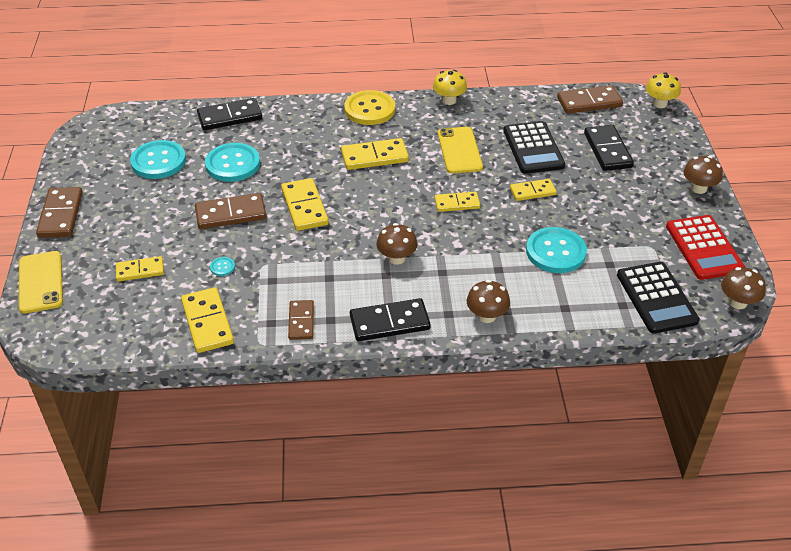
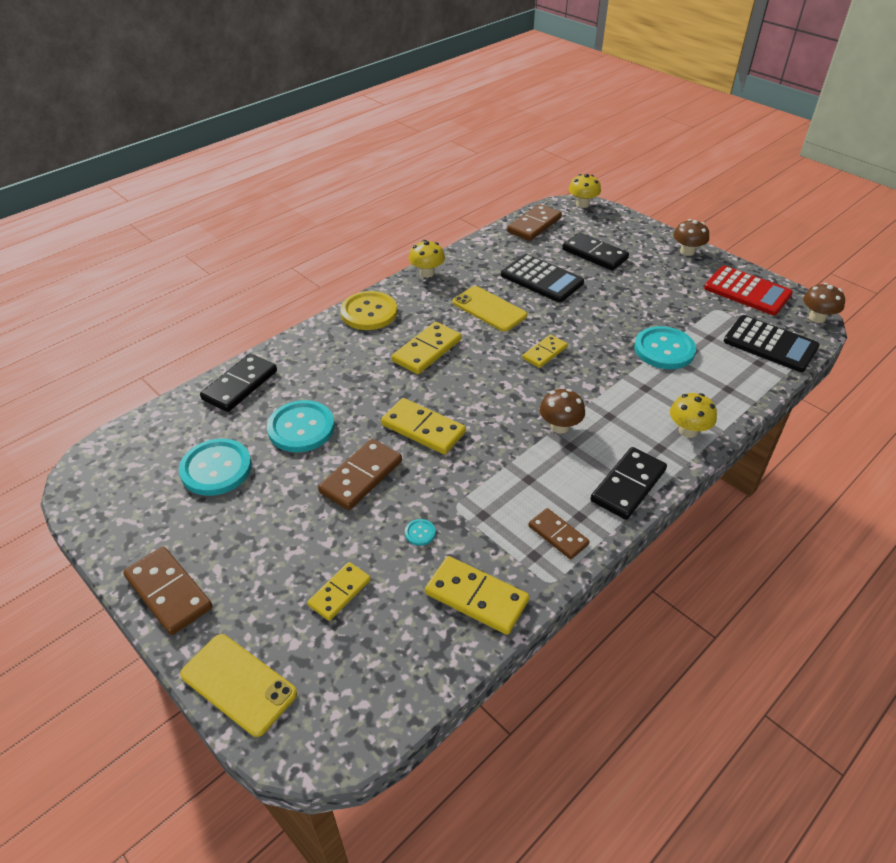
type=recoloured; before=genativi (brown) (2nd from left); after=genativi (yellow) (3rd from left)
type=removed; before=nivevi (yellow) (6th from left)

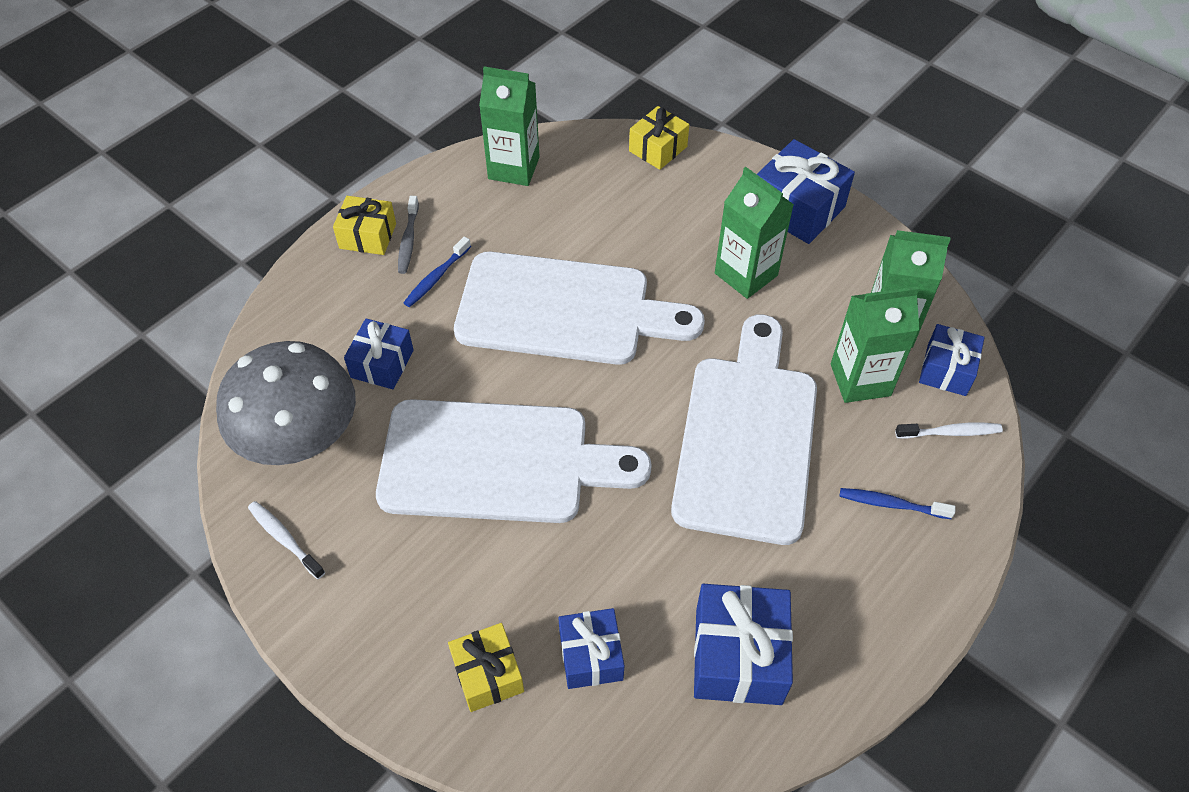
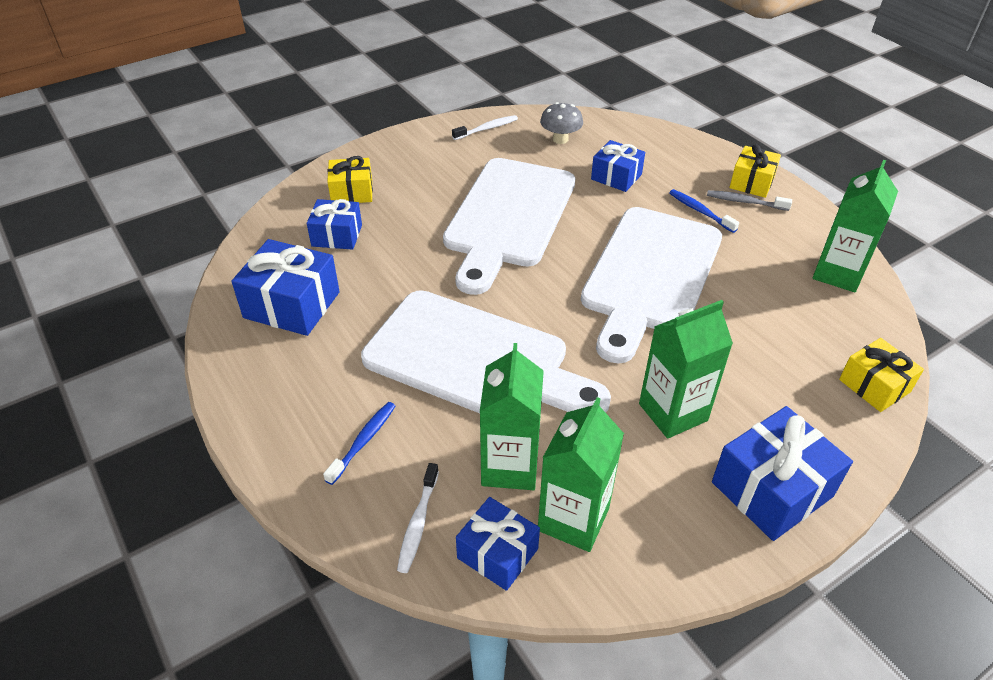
type=resized; before=genativi (grey); scale=0.47

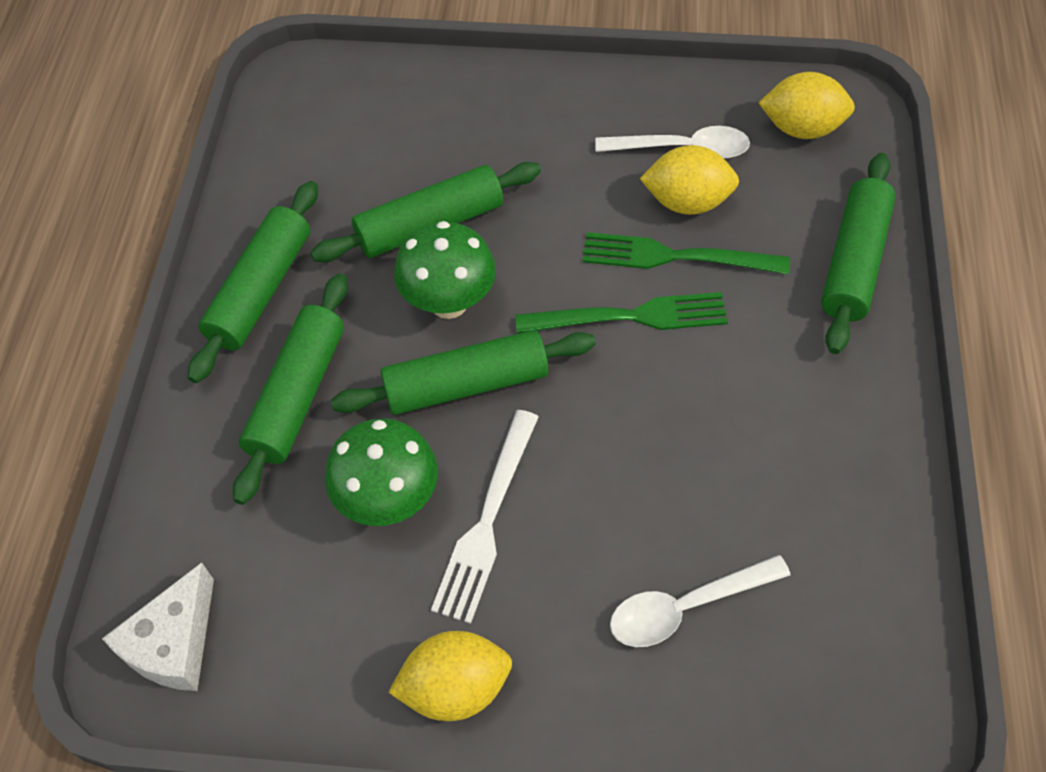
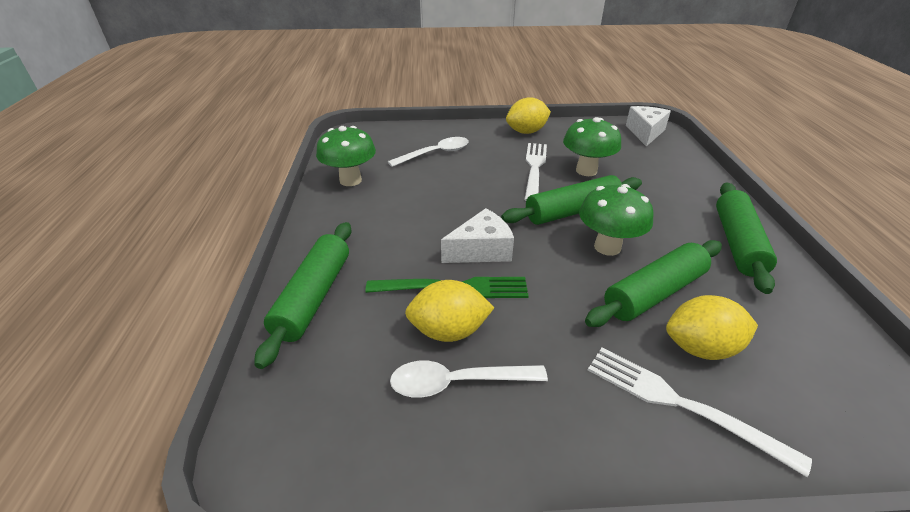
type=added; after=genativi (green) (1st from left)
type=replaced; before=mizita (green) (1st from left); after=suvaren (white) (1st from left)
type=added; after=mizita (white) (2nd from left)
type=moved; before=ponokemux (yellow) (3rd from left)
type=removed; before=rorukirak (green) (2nd from left)

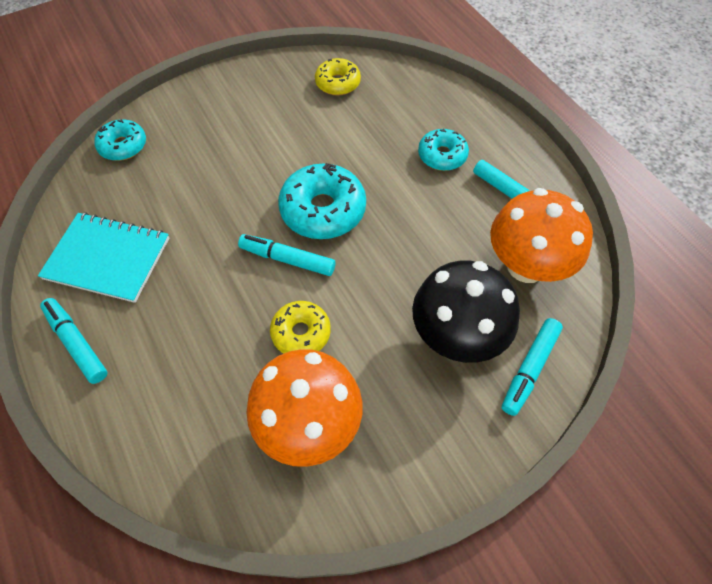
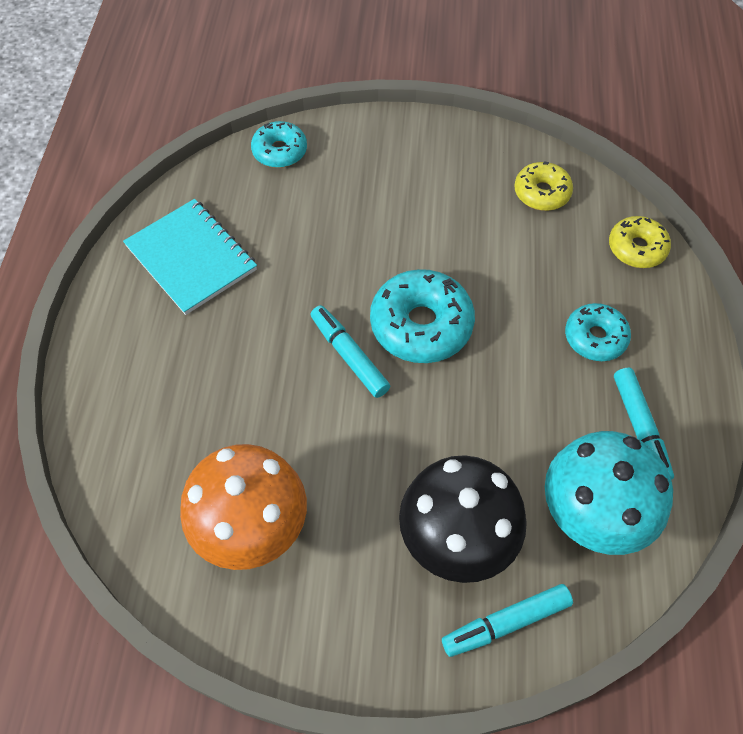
type=recoloured; before=genativi (orange) (2nd from left); after=genativi (turquoise)
type=moved; before=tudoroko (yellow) (1st from left in the first image); after=tudoroko (yellow) (2nd from left)
type=removed; before=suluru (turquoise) (1st from left)

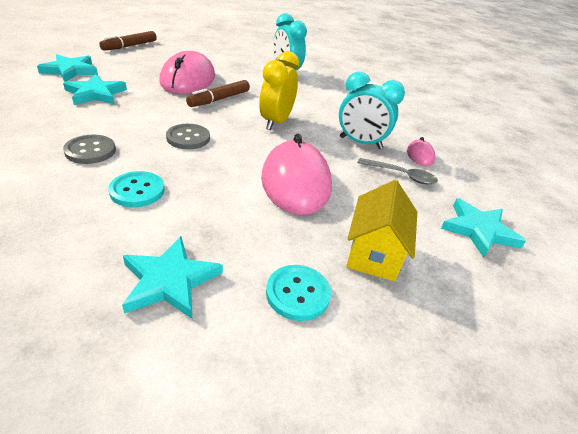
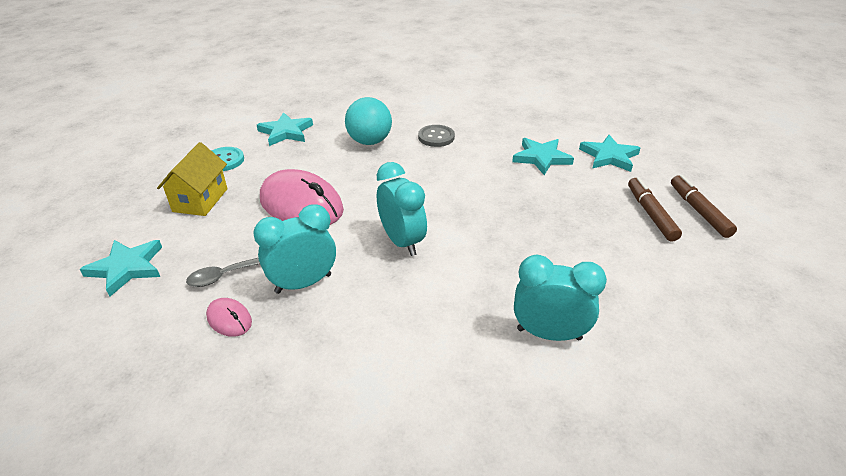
type=turned; before=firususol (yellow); turn=45
type=replaced; before=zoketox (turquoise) (1st from left); after=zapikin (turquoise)
type=recoloured; before=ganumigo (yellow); after=ganumigo (turquoise) (2nd from left)
type=moved; before=suluru (brown) (2nd from left in the first image); after=suluru (brown) (1st from left)
type=removed; before=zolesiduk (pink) (1st from left)
type=removed; before=zoketox (grey) (2nd from left)

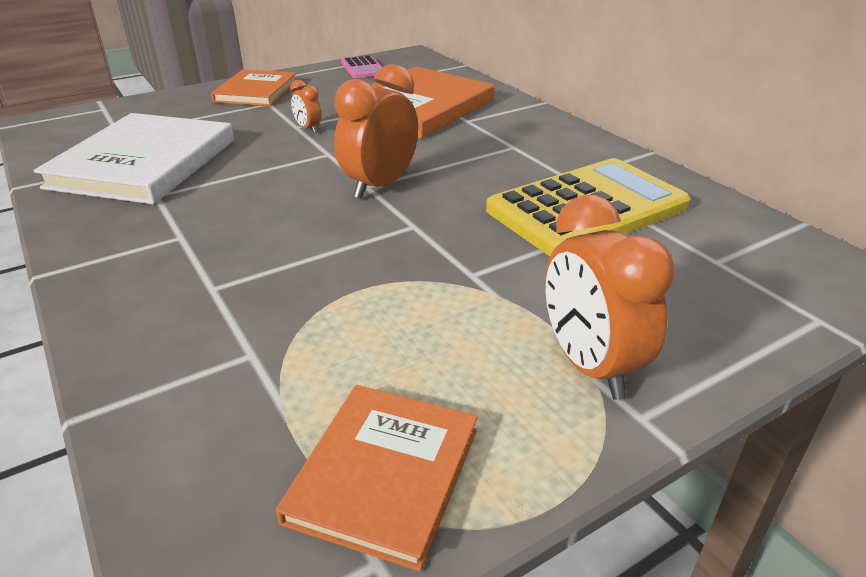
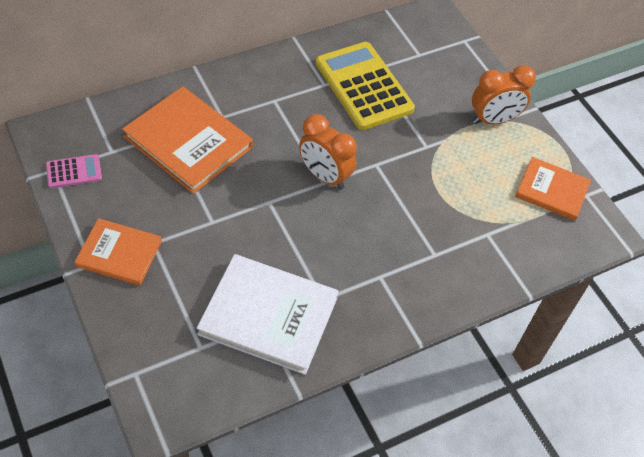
type=removed; before=ganumigo (orange) (1st from left)

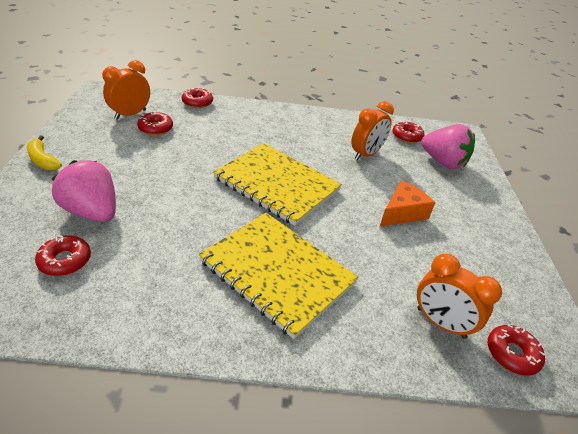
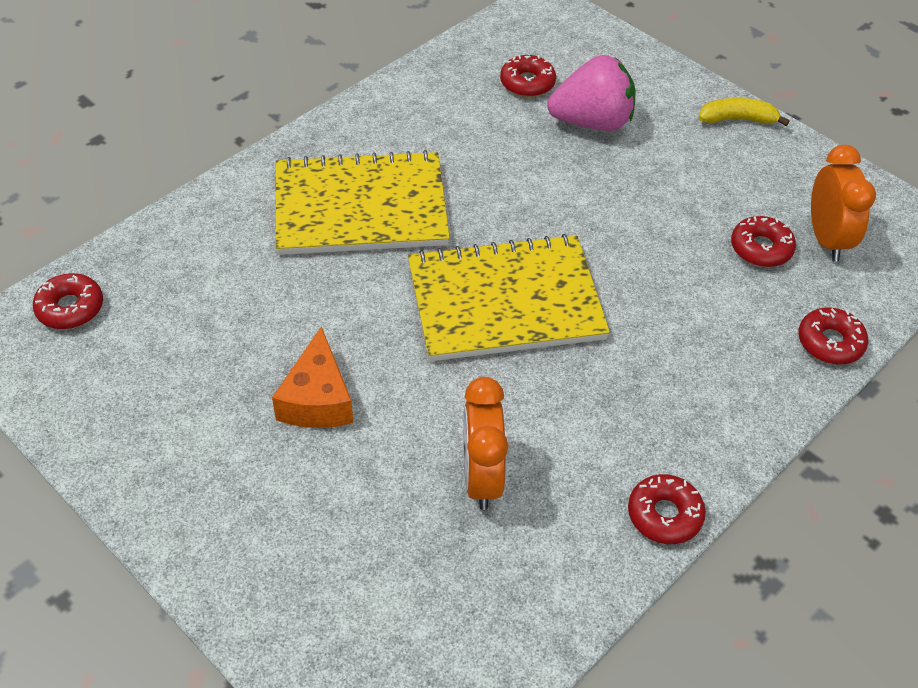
type=moved; before=tudoroko (red) (4th from left in the first image); after=tudoroko (red) (3rd from left)
type=removed; before=ganumigo (orange) (3rd from left)
type=removed; before=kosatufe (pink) (2nd from left)

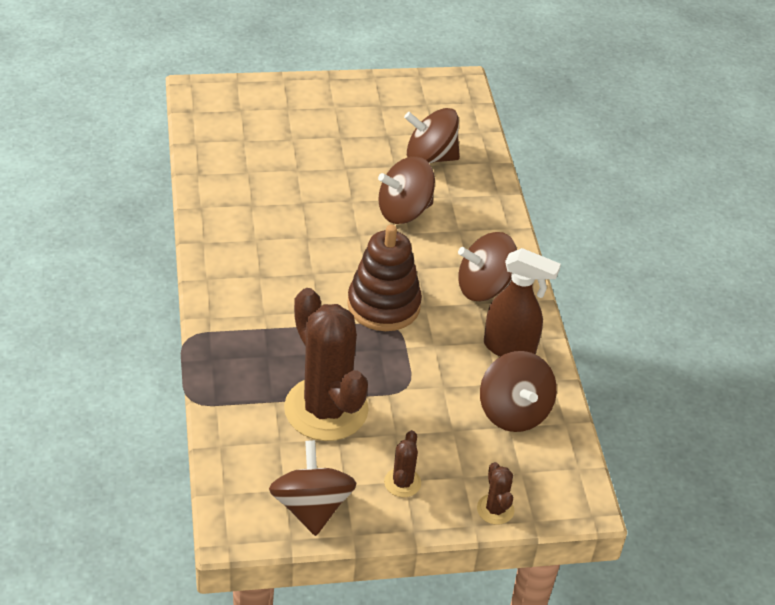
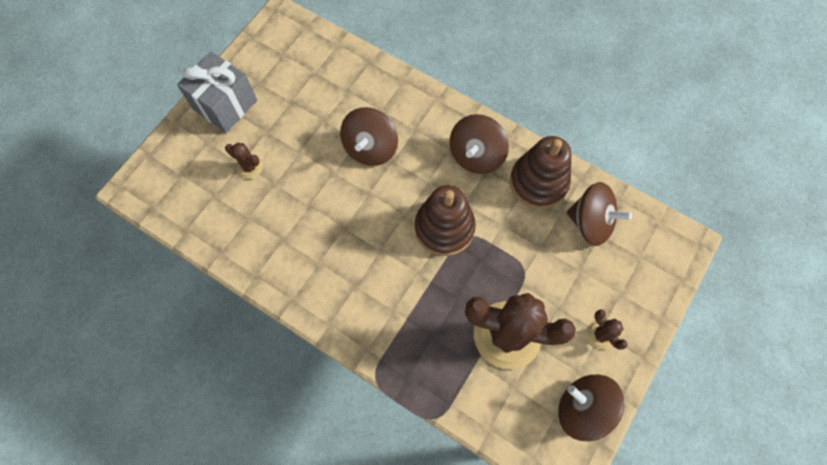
type=added; after=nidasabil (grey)
type=moved; before=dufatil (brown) (3rd from left in the first image); after=dufatil (brown) (1st from left)
type=replaced; before=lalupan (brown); after=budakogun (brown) (2nd from left)
type=removed; before=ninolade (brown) (3rd from left)

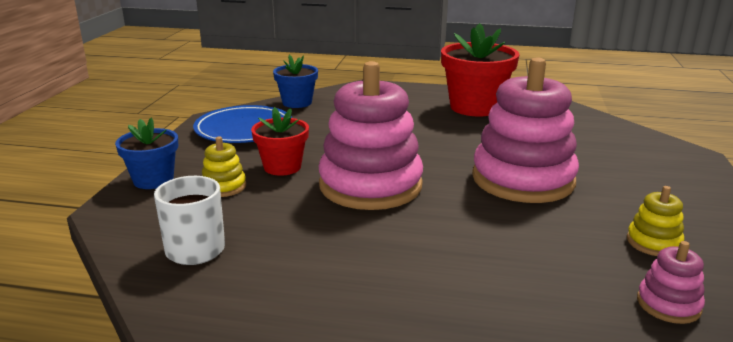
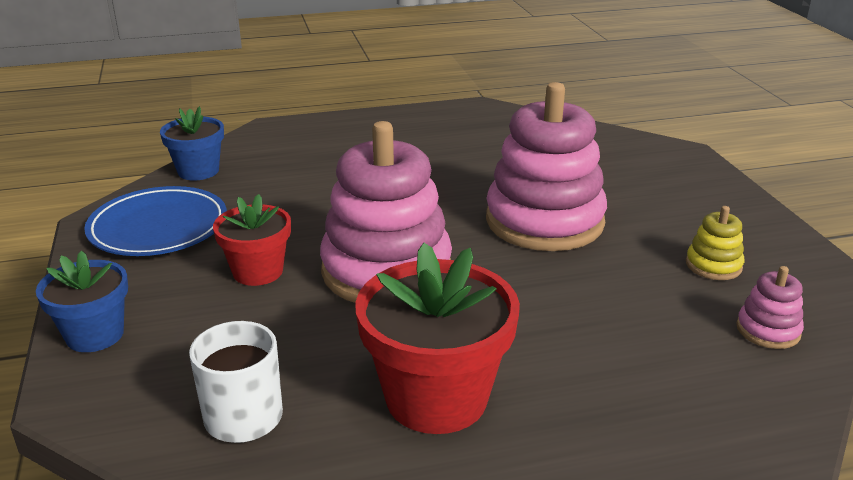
type=moved; before=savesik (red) (2nd from left)
type=removed; before=budakogun (yellow) (1st from left)

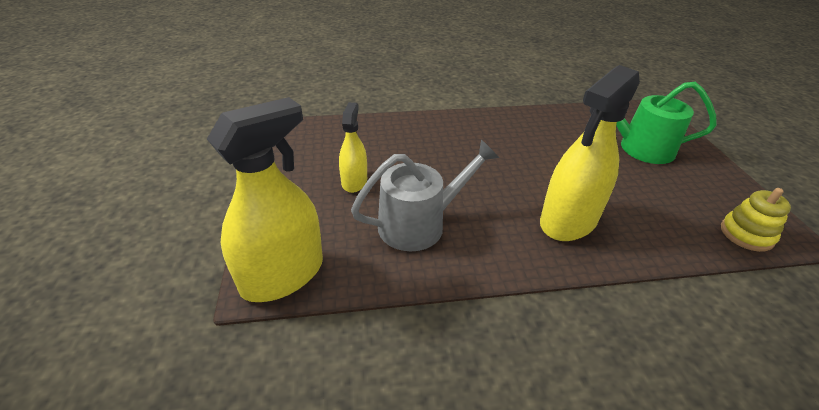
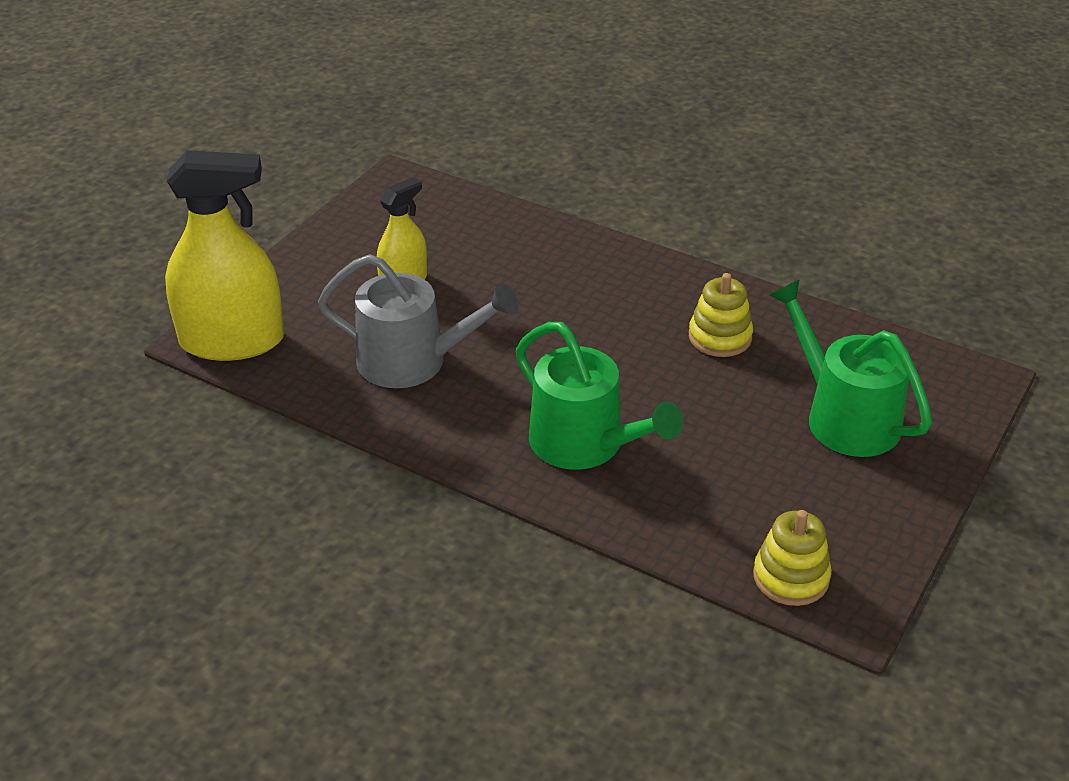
type=replaced; before=lalupan (yellow) (3rd from left); after=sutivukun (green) (1st from left)
type=added; after=budakogun (yellow) (1st from left)

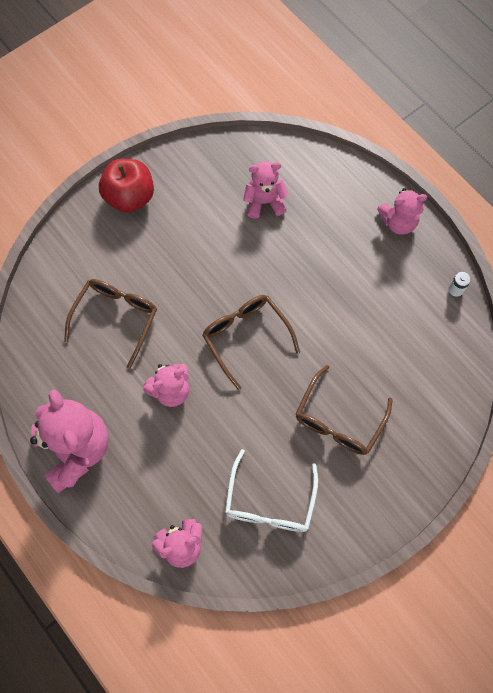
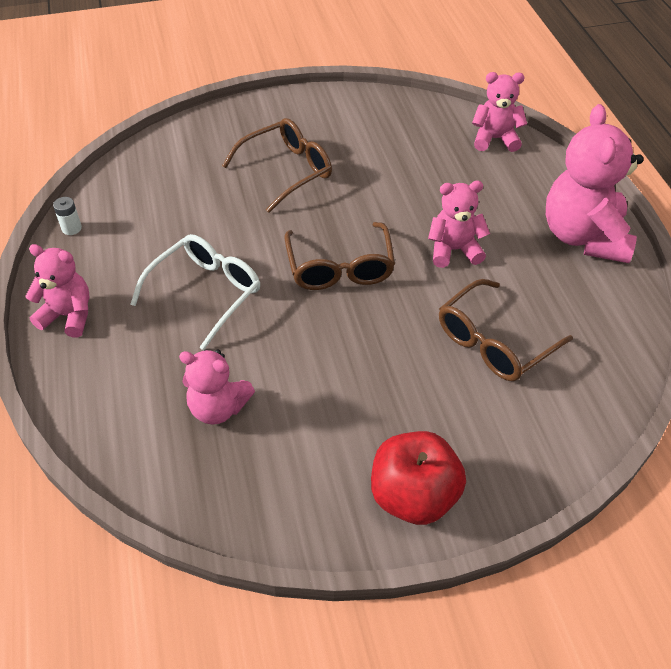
type=moved; before=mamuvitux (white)

